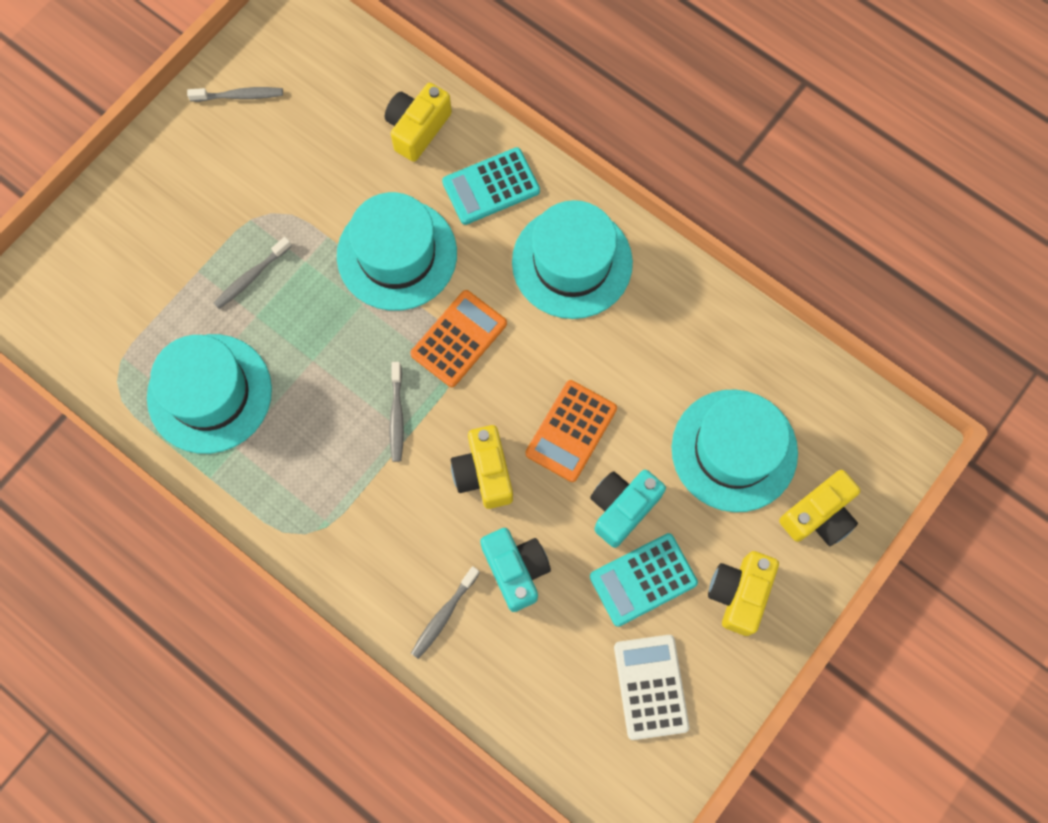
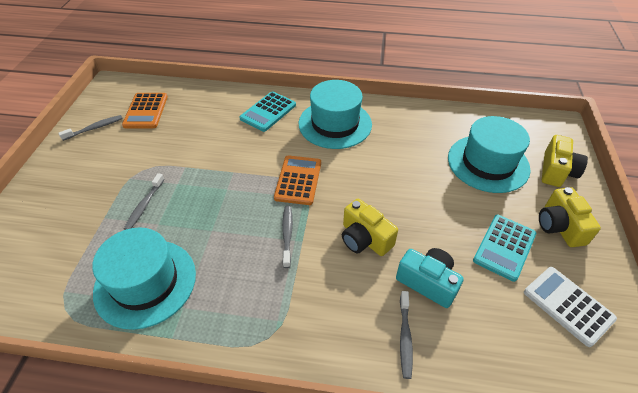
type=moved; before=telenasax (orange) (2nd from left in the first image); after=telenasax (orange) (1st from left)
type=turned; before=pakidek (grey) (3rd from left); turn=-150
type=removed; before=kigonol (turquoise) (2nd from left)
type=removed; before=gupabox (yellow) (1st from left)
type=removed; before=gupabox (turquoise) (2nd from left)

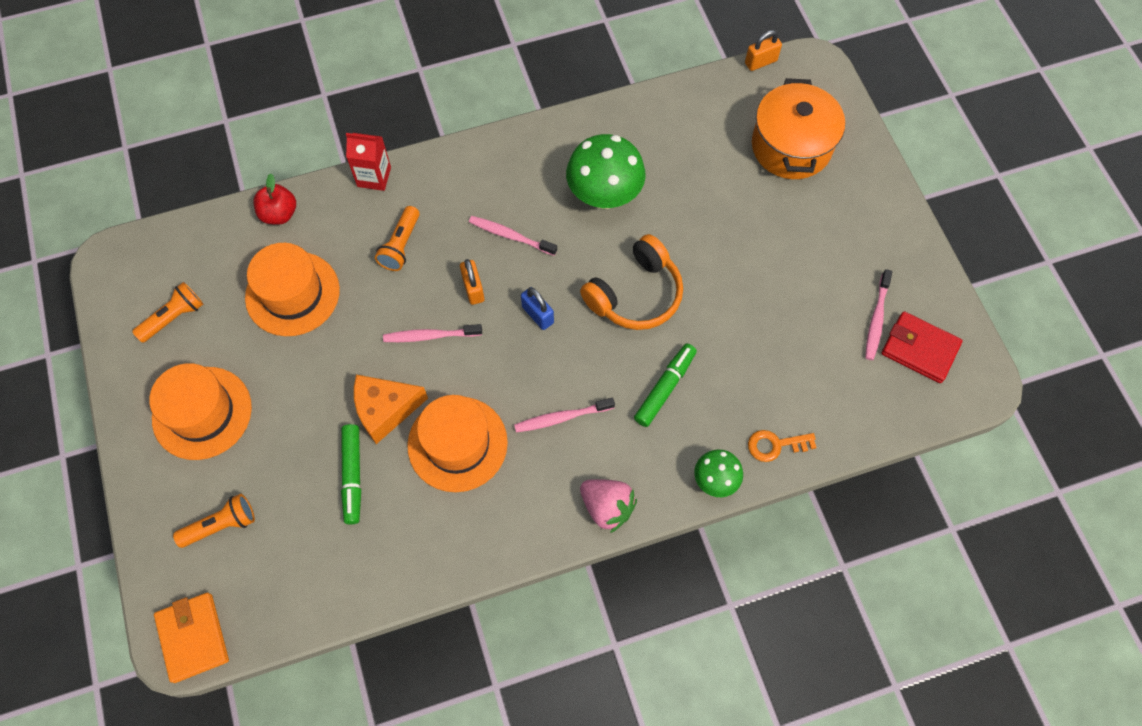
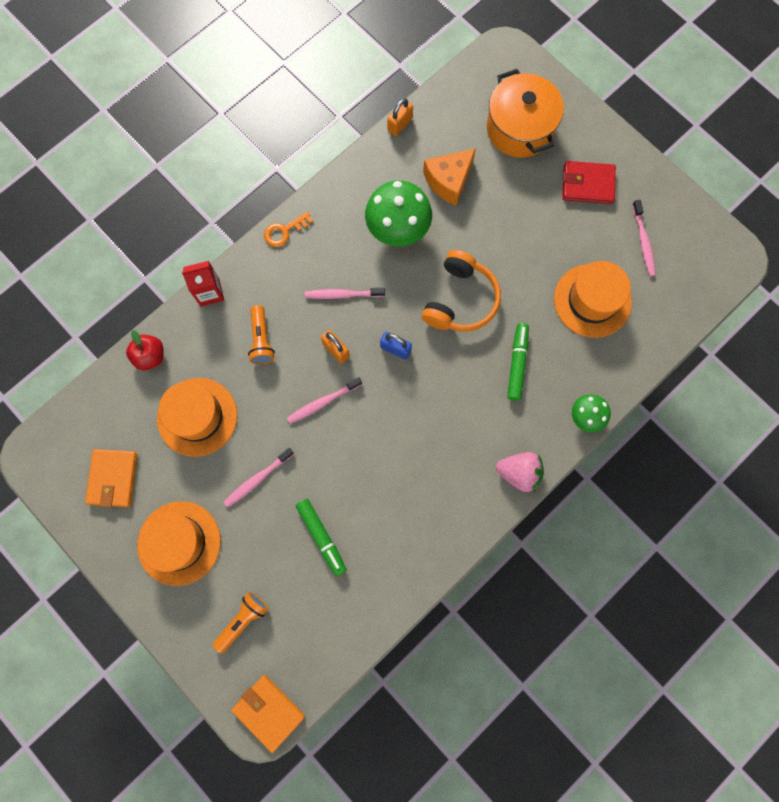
type=replaced; before=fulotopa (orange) (1st from left); after=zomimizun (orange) (1st from left)
type=moved; before=pakidek (pink) (3rd from left in the first image); after=pakidek (pink) (1st from left)
type=moved; before=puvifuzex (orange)
type=moved; before=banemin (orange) (2nd from left)
type=moved; before=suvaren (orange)
type=moved; before=kigonol (orange) (3rd from left)
type=moved; before=zomimizun (red)

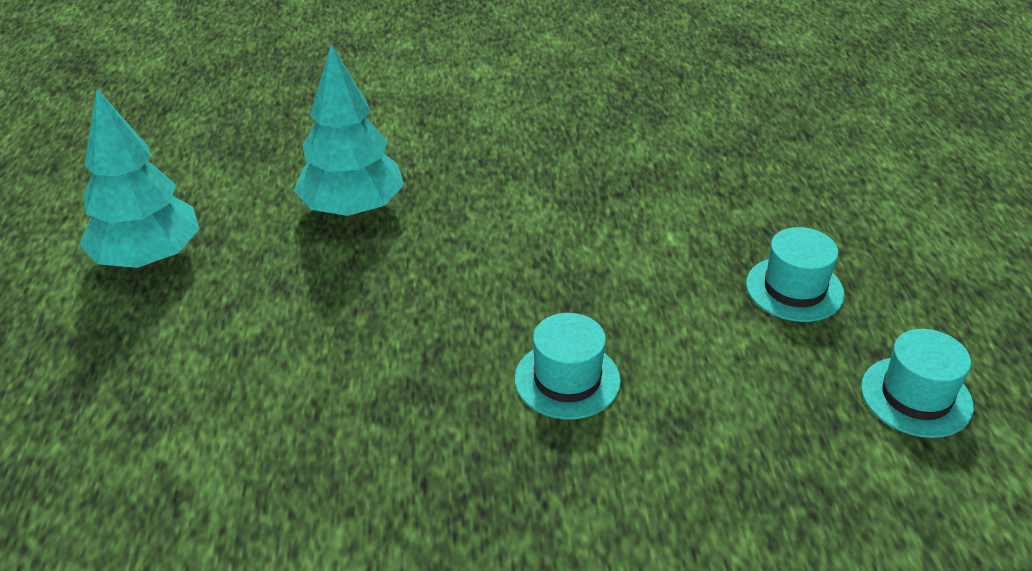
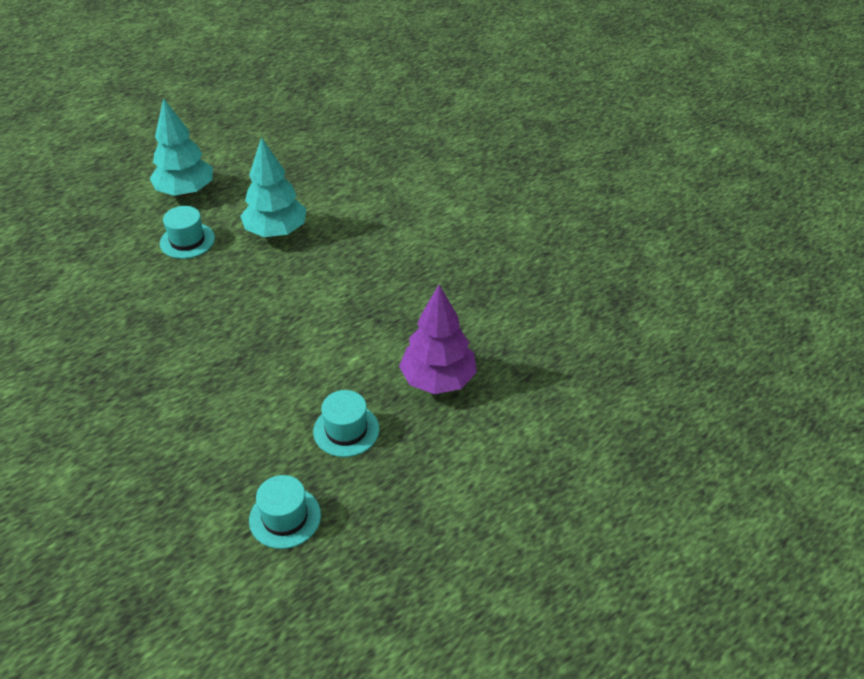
type=moved; before=kigonol (turquoise) (1st from left)
type=added; after=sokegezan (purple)

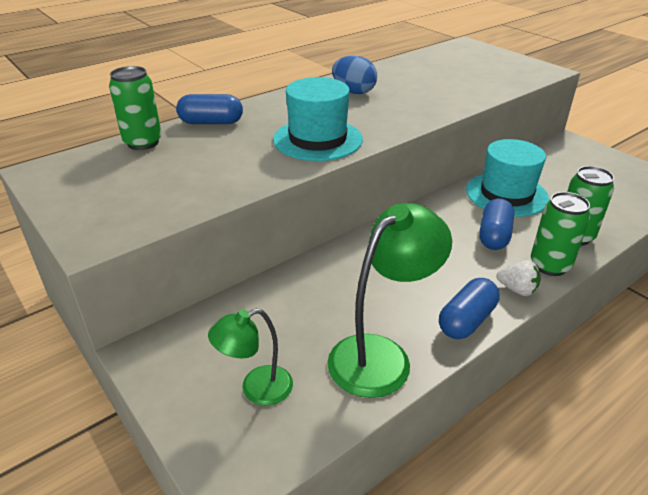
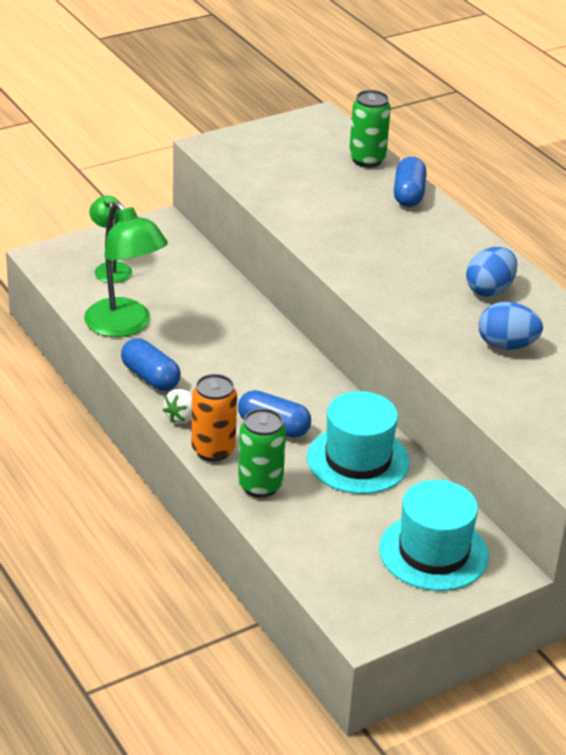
type=recoloured; before=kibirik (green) (2nd from left); after=kibirik (orange)
type=moved; before=kigonol (turquoise) (1st from left in the first image); after=kigonol (turquoise) (2nd from left)
type=added; after=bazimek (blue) (2nd from left)

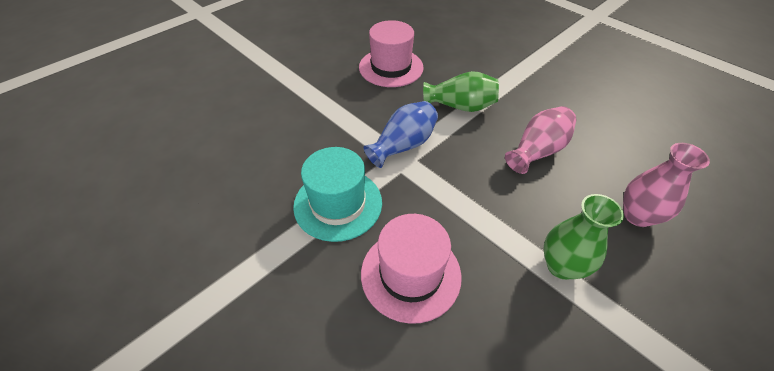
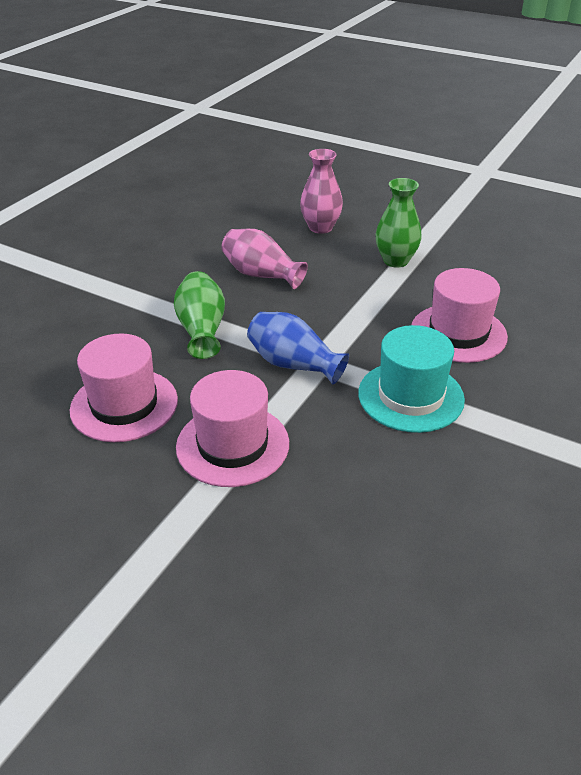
type=added; after=kigonol (pink) (2nd from left)

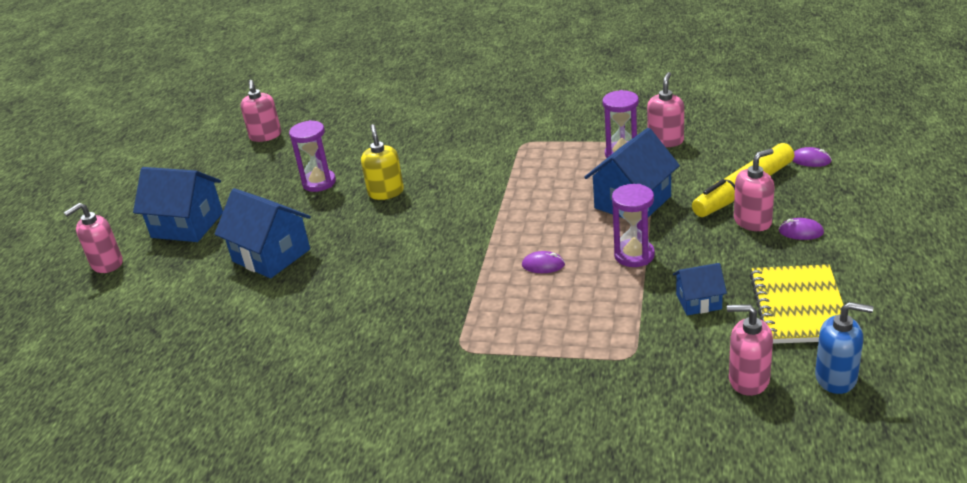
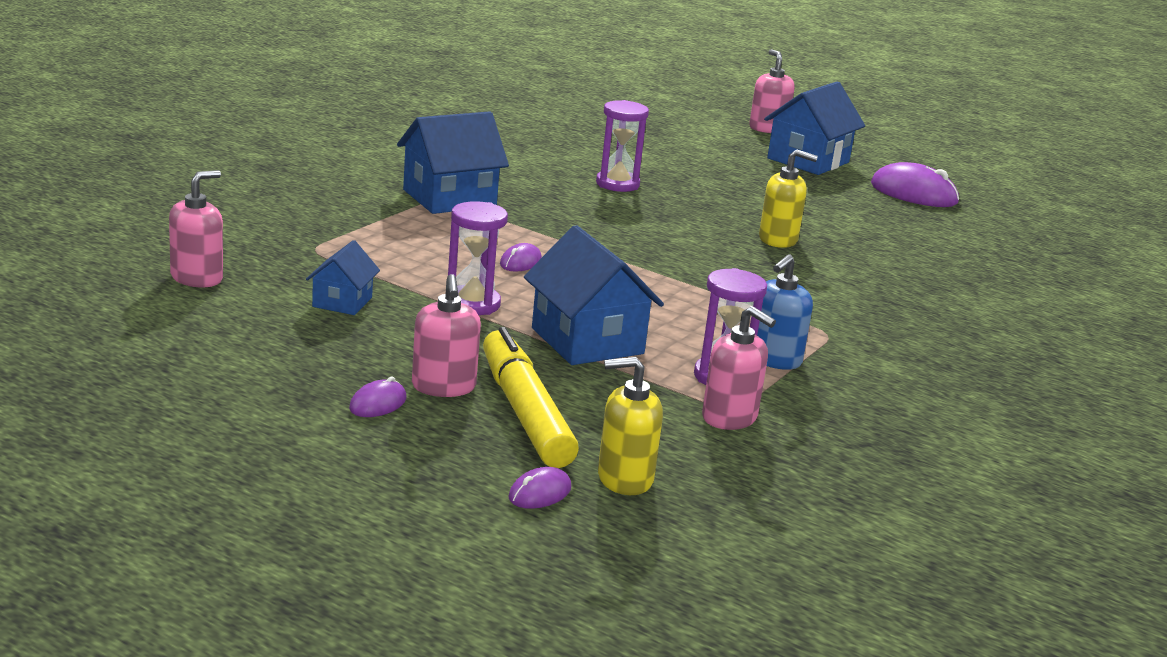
type=moved; before=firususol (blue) (2nd from left)
type=moved; before=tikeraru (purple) (1st from left in the first image); after=tikeraru (purple) (2nd from left)
type=added; after=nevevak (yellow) (1st from left)
type=moved; before=nevevak (blue)
type=added; after=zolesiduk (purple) (4th from left)
type=removed; before=nevevak (pink) (2nd from left)
type=removed; before=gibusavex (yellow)

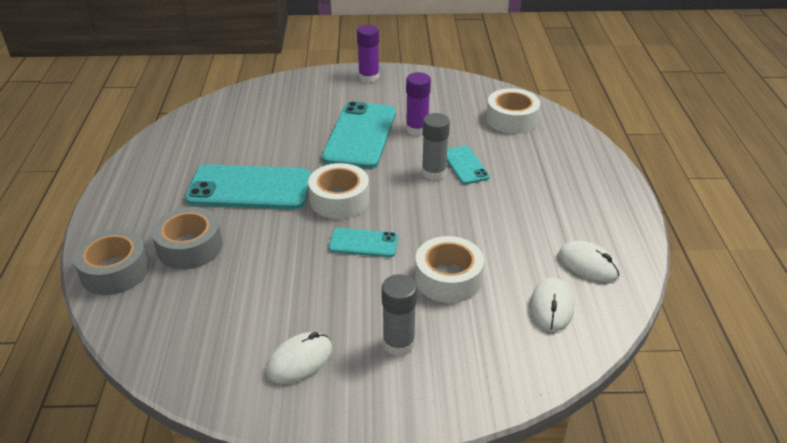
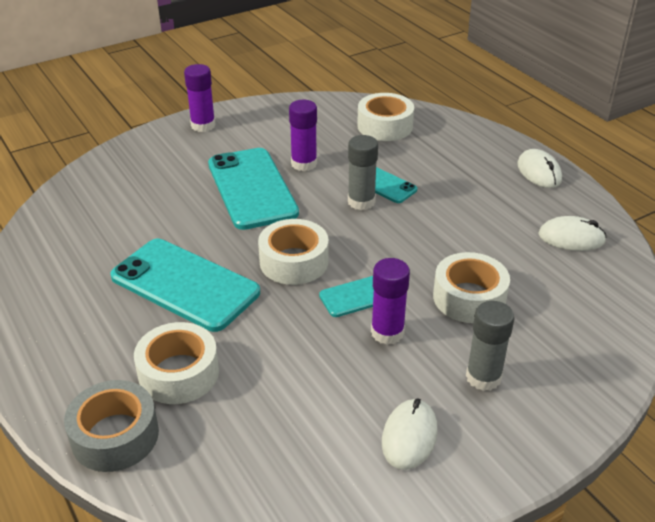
type=turned; before=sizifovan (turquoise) (1st from left); turn=60
type=recoloured; before=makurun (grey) (2nd from left); after=makurun (white) (1st from left)
type=added; after=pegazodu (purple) (3rd from left)
type=moved; before=zolesiduk (white) (2nd from left)

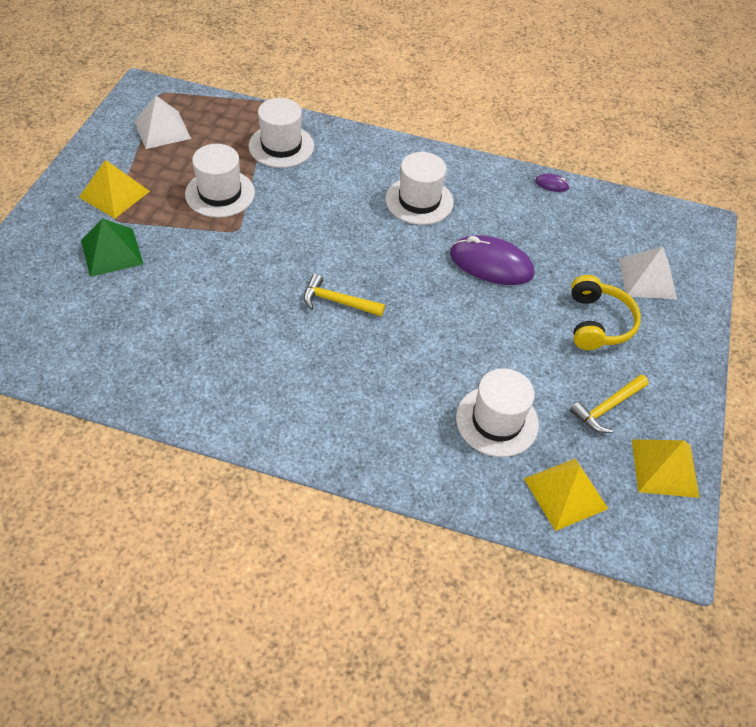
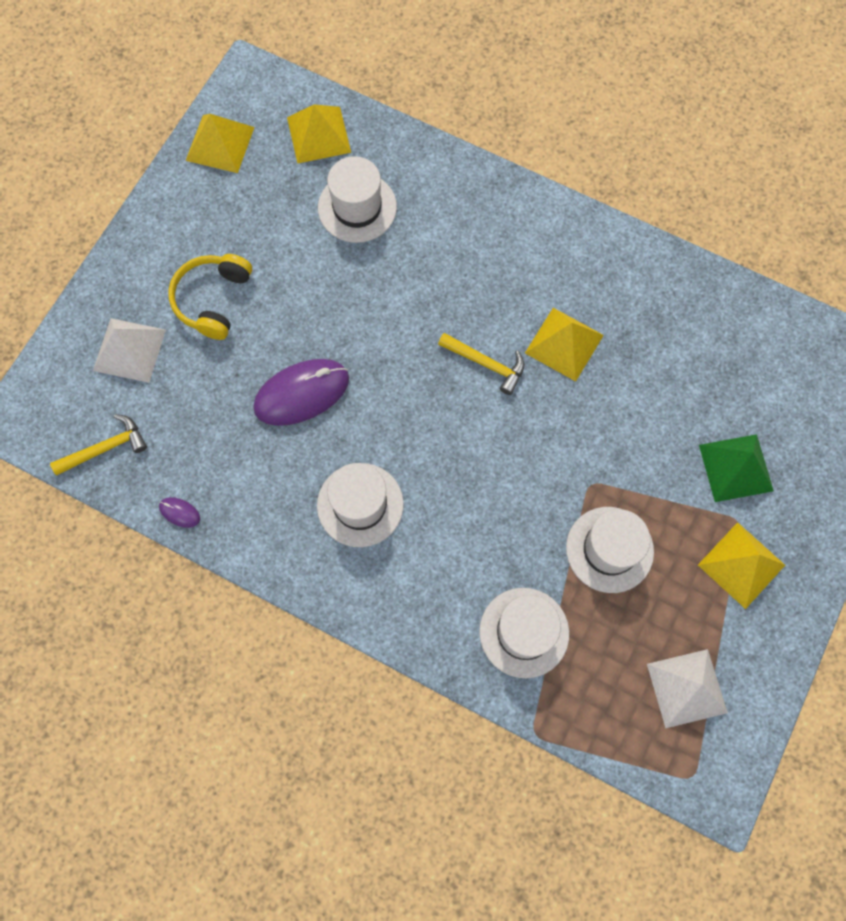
type=moved; before=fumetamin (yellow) (2nd from left in the first image); after=fumetamin (yellow) (1st from left)
type=turned; before=zolesiduk (purple) (1st from left in the first image); turn=-60
type=added; after=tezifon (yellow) (3rd from left)

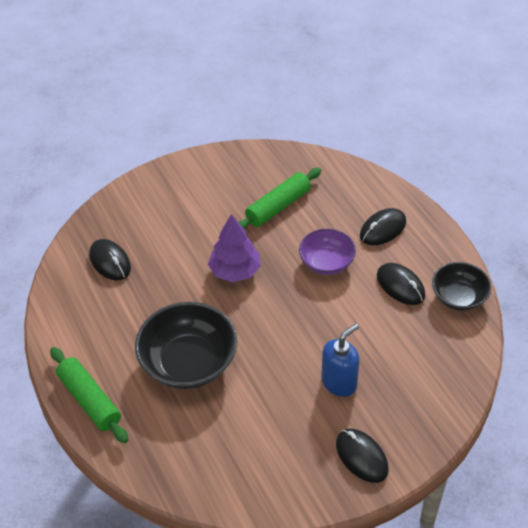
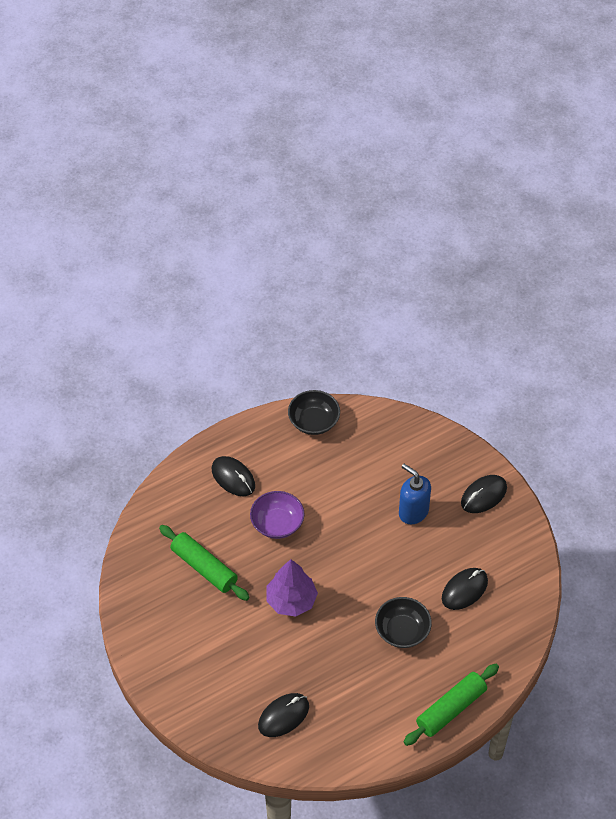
type=resized; before=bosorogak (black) (1st from left in the first image); scale=0.61
type=moved; before=zolesiduk (black) (4th from left in the first image); after=zolesiduk (black) (3rd from left)

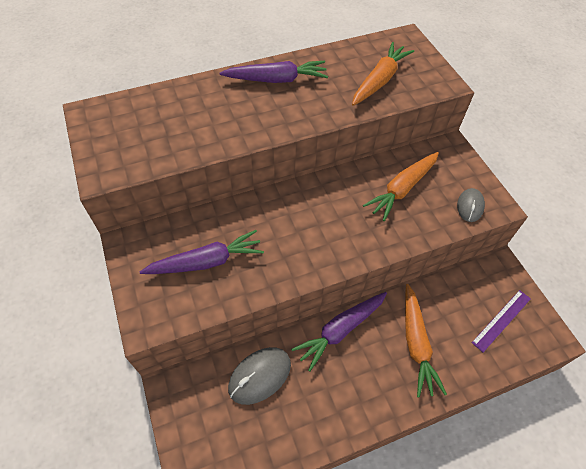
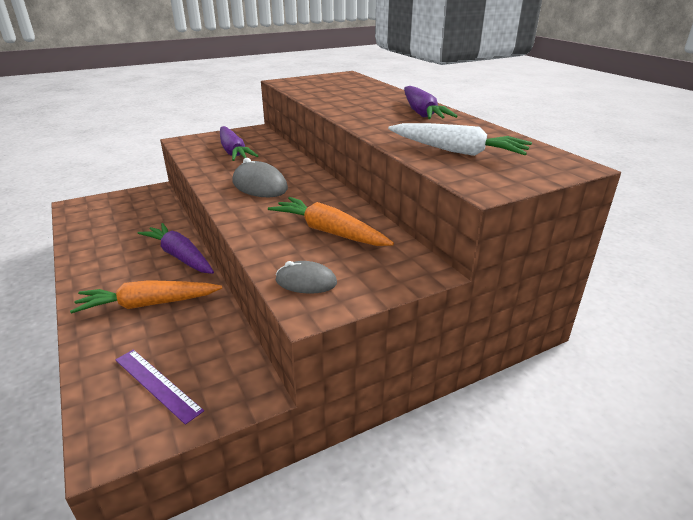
type=moved; before=zolesiduk (grey) (1st from left)
type=recoloured; before=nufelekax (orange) (1st from left); after=nufelekax (white)

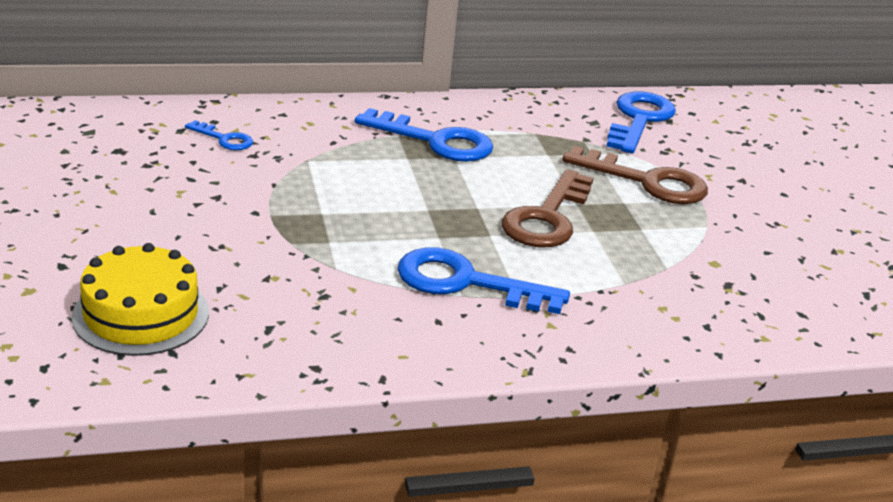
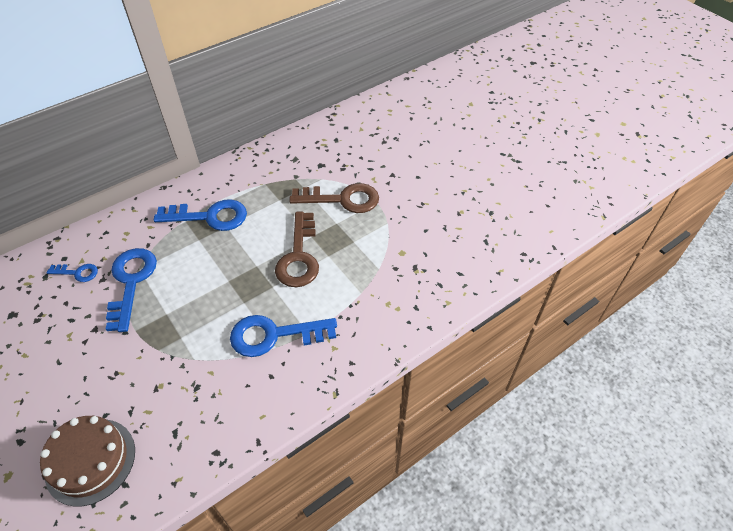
type=recoloured; before=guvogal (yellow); after=guvogal (brown)
type=moved; before=puvifuzex (blue) (4th from left in the first image); after=puvifuzex (blue) (2nd from left)

